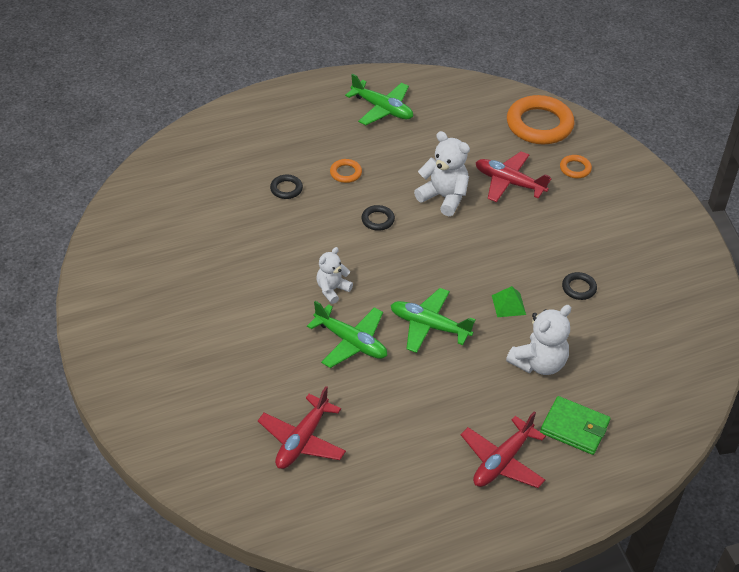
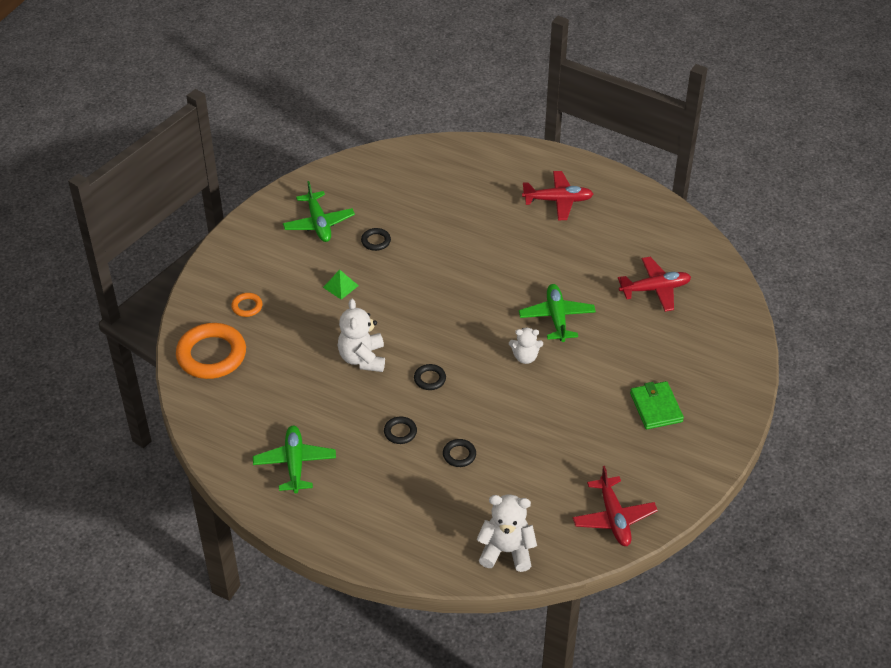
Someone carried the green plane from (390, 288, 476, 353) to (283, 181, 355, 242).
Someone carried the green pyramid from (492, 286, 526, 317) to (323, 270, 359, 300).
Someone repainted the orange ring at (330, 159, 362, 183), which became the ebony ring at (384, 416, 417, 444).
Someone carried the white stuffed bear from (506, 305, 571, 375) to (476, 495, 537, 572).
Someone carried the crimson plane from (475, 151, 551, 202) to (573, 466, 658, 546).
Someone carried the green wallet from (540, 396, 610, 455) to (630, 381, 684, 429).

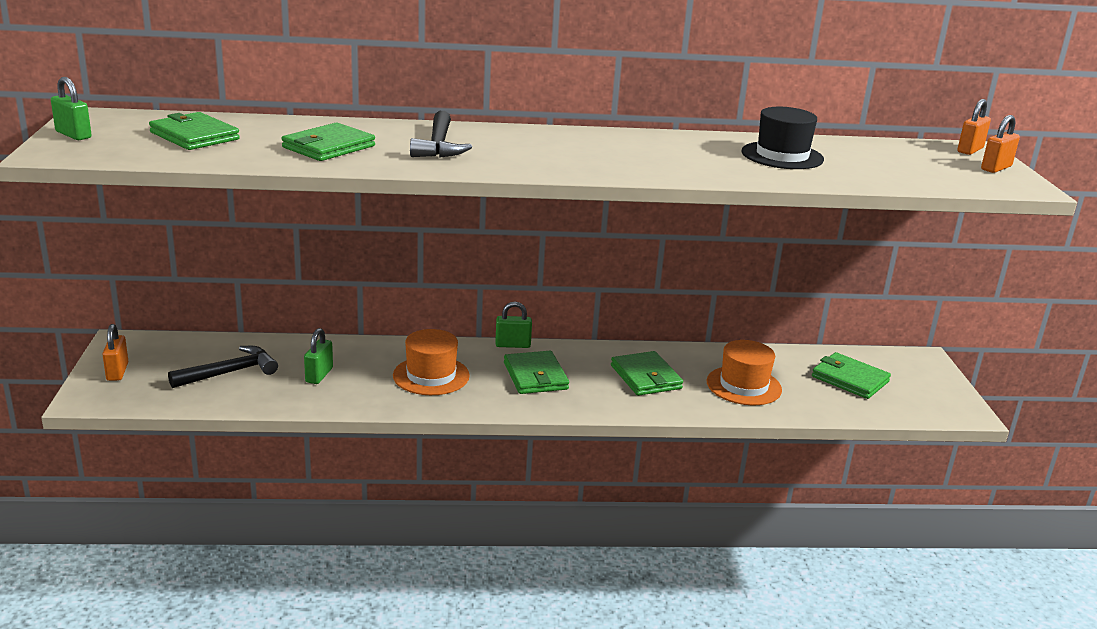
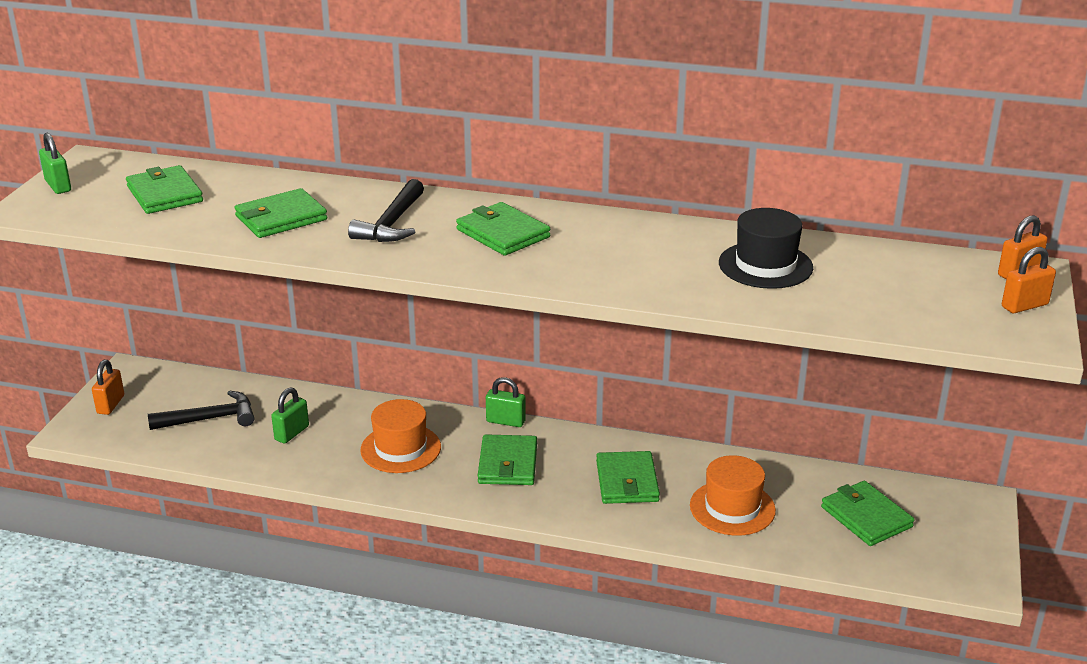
Someone put down the green wallet at (456, 202, 550, 256).

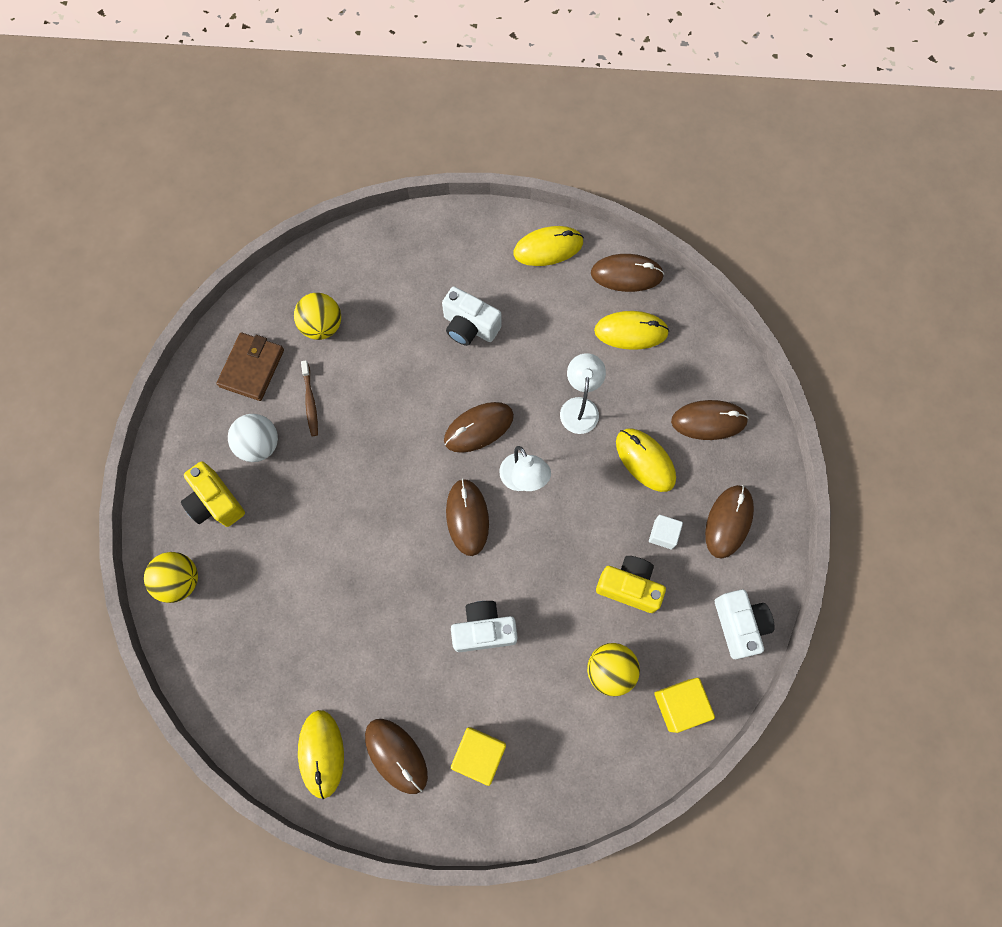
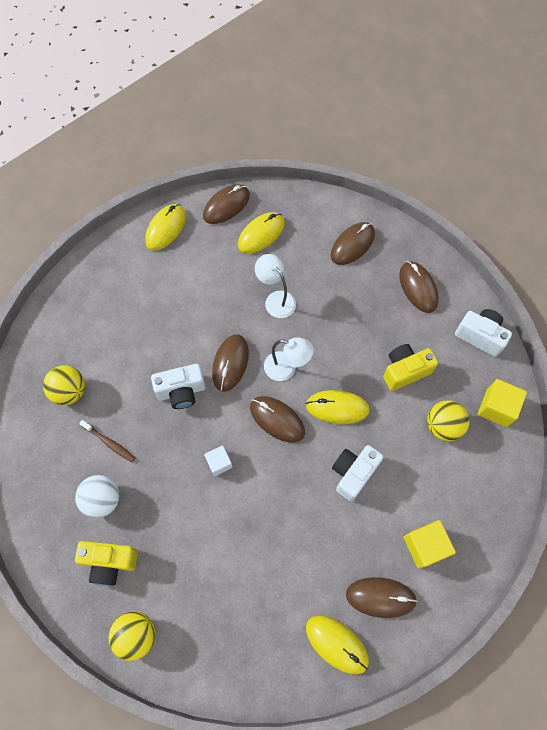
Someone carried the white camera from (442, 286, 501, 346) to (151, 364, 206, 409).
Someone carried the white solid cube from (649, 515, 683, 549) to (204, 445, 233, 476).
Someone carried the golden computer mouse from (616, 429, 676, 492) to (306, 390, 370, 424).
Someone took away the brown wallet at (216, 333, 284, 401).

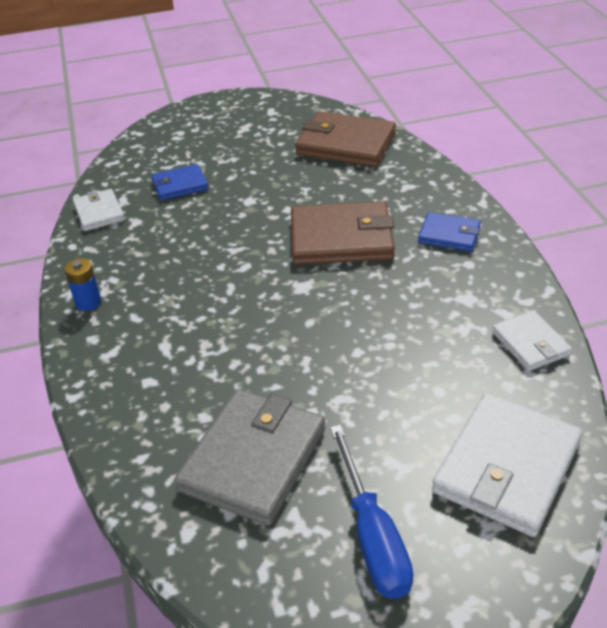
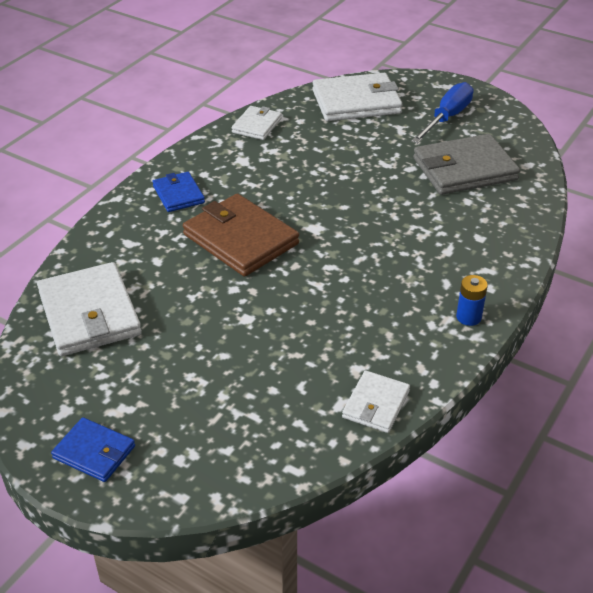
Someone repainted the brown wallet at (295, 111, 396, 167), which became the white wallet at (37, 262, 142, 356).
Someone carried the cobalt wallet from (151, 164, 208, 200) to (51, 417, 135, 482).

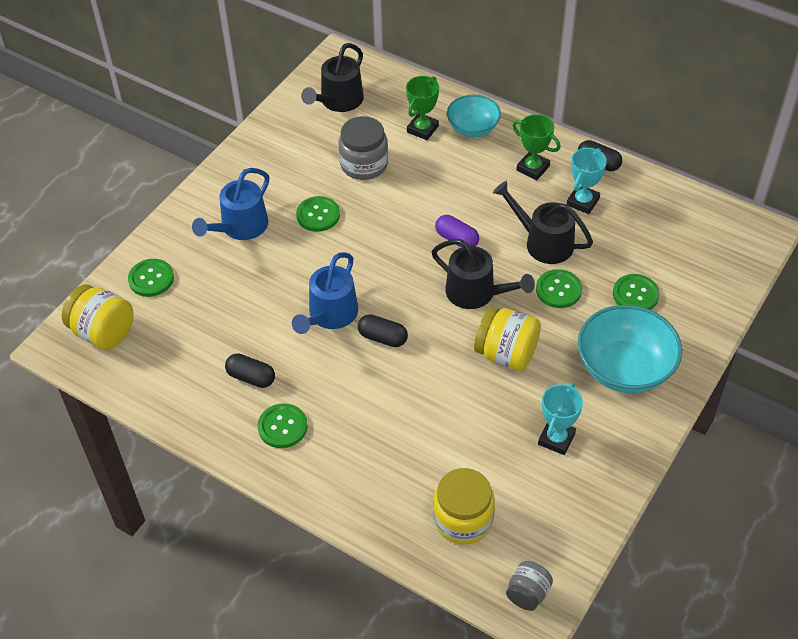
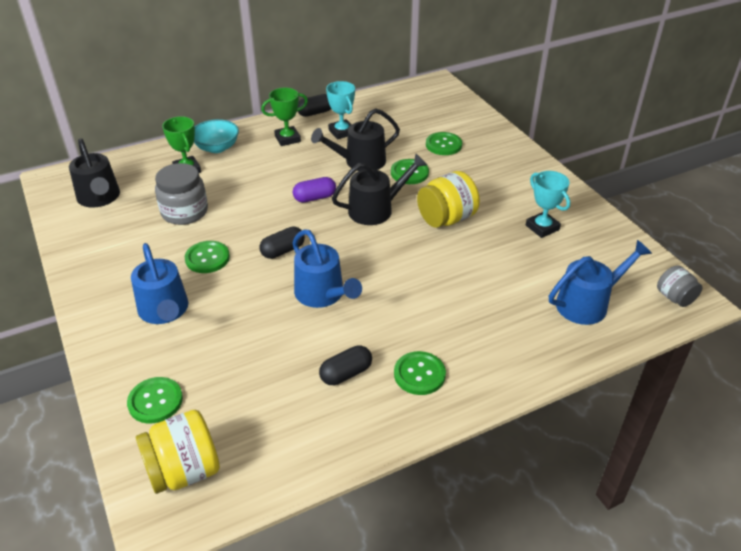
Someone carried the ebony pill from (358, 314, 408, 347) to (259, 226, 305, 259).
Someone swapped the golden jar at (433, 468, 495, 545) for the cobalt watering can at (549, 240, 652, 325).
Someone took away the aqua deep dish at (578, 305, 682, 393).

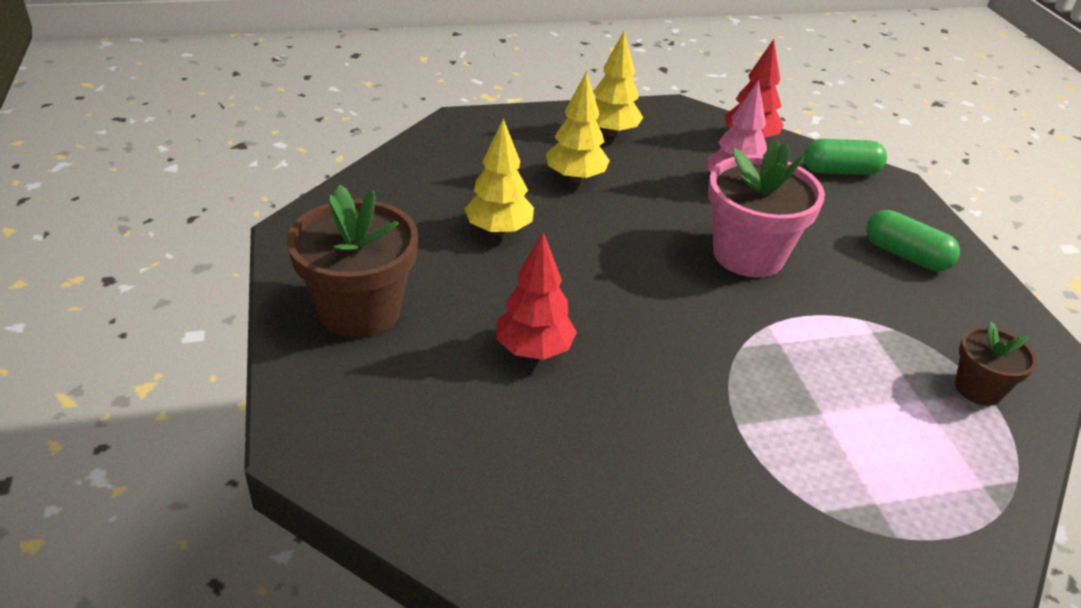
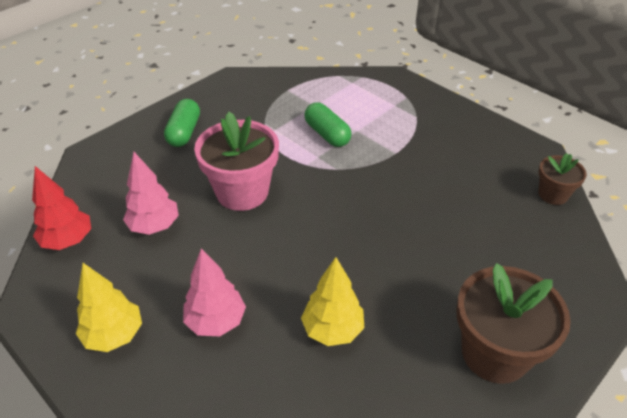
Someone repainted the golden fir tree at (546, 71, 610, 183), which became the pink fir tree at (183, 248, 246, 336).
Someone carried the green pill from (803, 139, 887, 175) to (304, 102, 352, 147).
Someone carried the brown flower pot from (955, 321, 1037, 406) to (538, 153, 587, 205).
Someone took away the crimson fir tree at (496, 232, 577, 360).

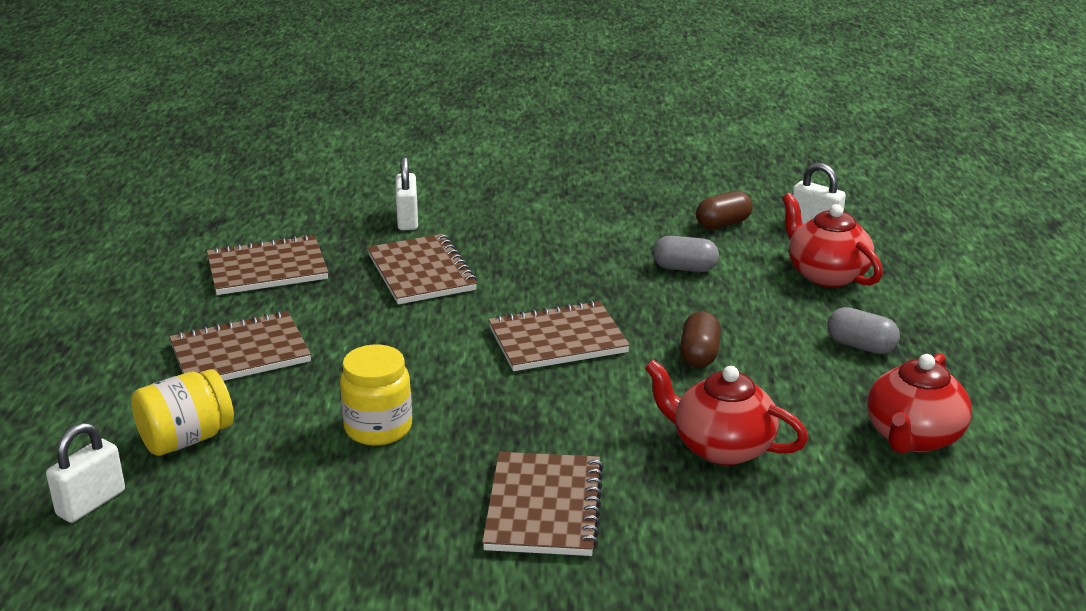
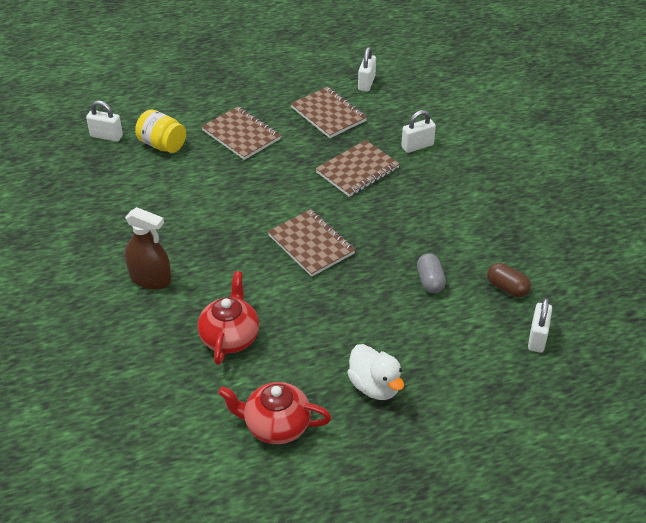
Someone swapped the brown exercise book at (482, 452, 604, 556) for the brown spray bottle at (125, 207, 172, 290).
Someone swapped the ash-grey pill at (827, 307, 900, 354) for the white rubber duck at (347, 344, 404, 400).
Someone put down the white small lock at (358, 47, 376, 92).
Someone took away the golden jar at (340, 345, 412, 446).
Someone took away the brown pill at (680, 311, 721, 368).
Someone took away the crimson teapot at (782, 193, 883, 287).

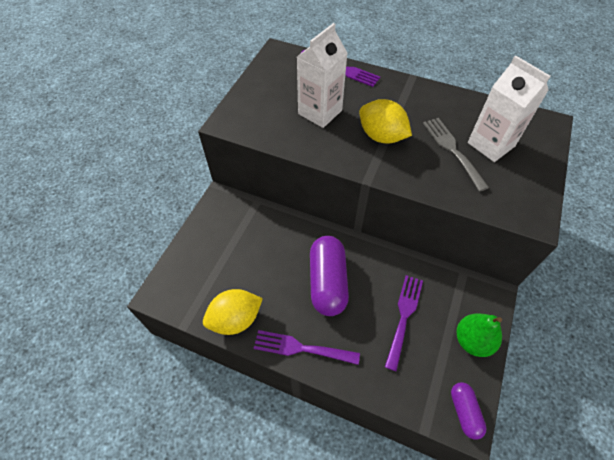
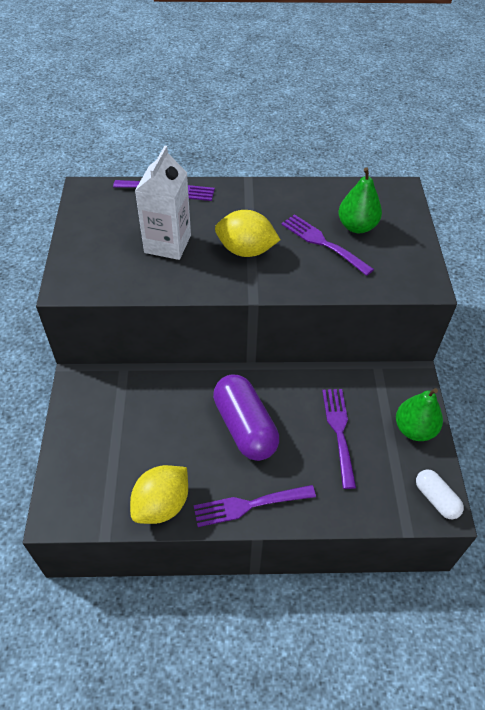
Someone repainted the ash-grey dinner fork at (423, 118, 489, 192), which became the purple dinner fork at (281, 214, 374, 276).
Someone swapped the white juice carton at (468, 56, 550, 162) for the green toy pear at (338, 167, 382, 233).
Someone repainted the purple pill at (451, 382, 487, 440), which became the white pill at (416, 469, 464, 520).

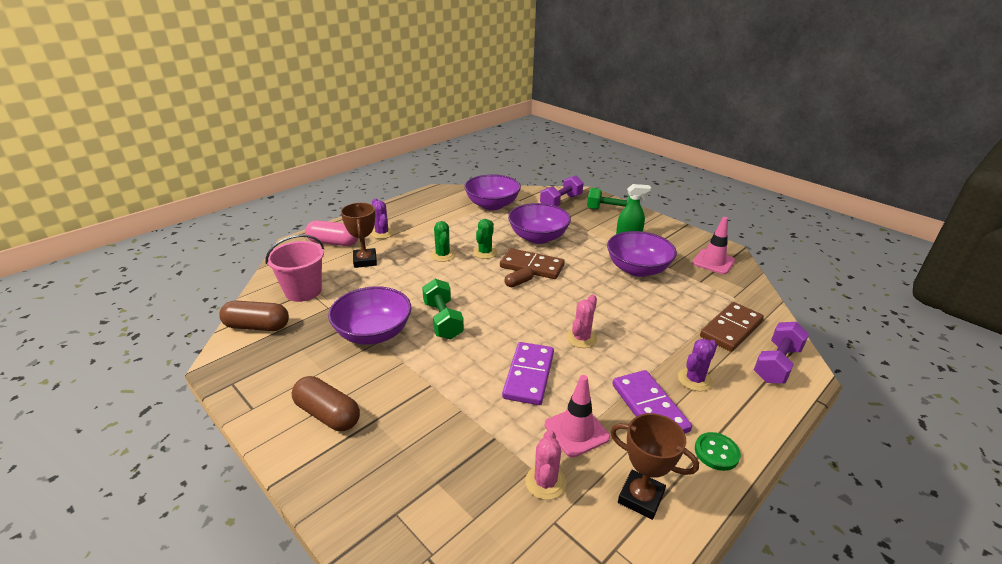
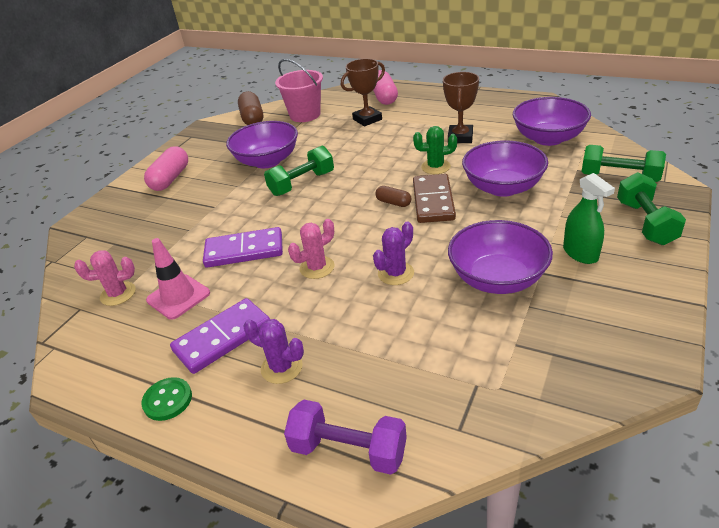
Someone repainted the brown pill at (292, 376, 360, 431), which became the pink pill at (144, 146, 188, 191).
Someone rotated the pink prickly plant at (567, 294, 597, 348) by 45 degrees counterclockwise.
Someone carried the purple prickly plant from (370, 198, 394, 239) to (373, 221, 414, 285).
Someone carried the brown trophy from (610, 413, 699, 520) to (443, 72, 479, 143).
Someone repainted the purple dumbbell at (540, 176, 583, 206), which became the green dumbbell at (582, 145, 666, 182).
Someone took away the green prickly plant at (430, 221, 455, 262).
Someone took away the pink safety cone at (692, 217, 735, 274).
Someone took away the brown domino at (700, 302, 764, 352).

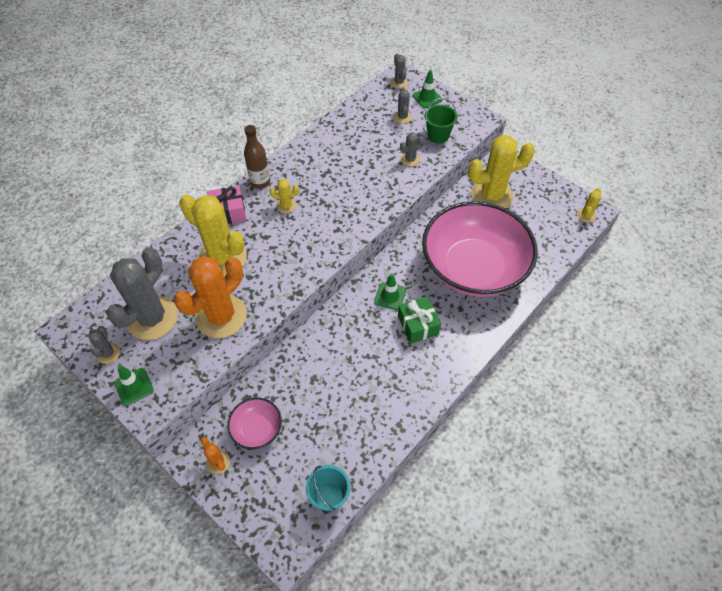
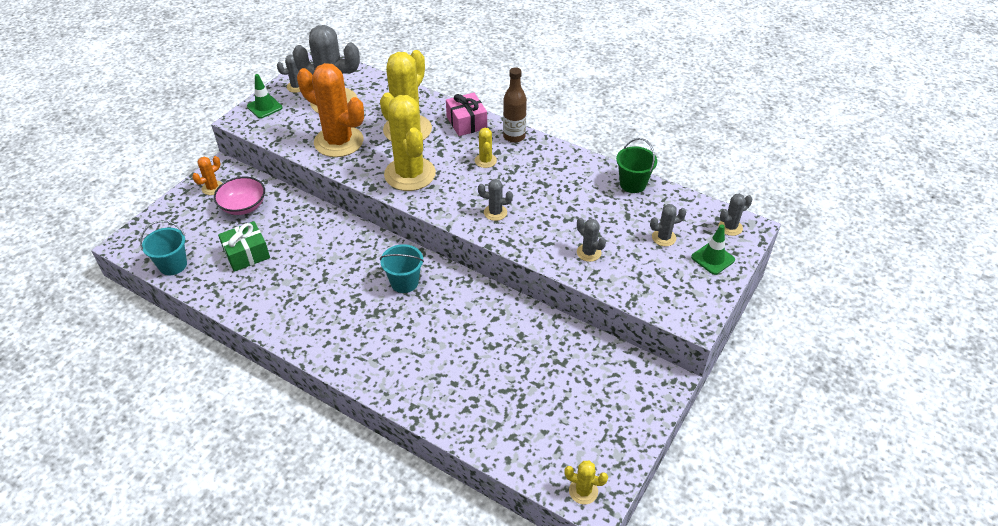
Someone carried the green present from (398, 296, 441, 344) to (218, 221, 270, 272).
Someone swapped the green safety cone at (374, 273, 406, 310) for the aqua bucket at (380, 244, 424, 293).
Someone carried the golden prickly plant from (468, 135, 535, 209) to (384, 95, 436, 191).
Someone put down the ash-grey prickly plant at (478, 179, 513, 221).
Someone carried the green bucket from (425, 98, 458, 144) to (616, 138, 657, 193).
Someone took away the pink deep dish at (422, 201, 537, 297).

